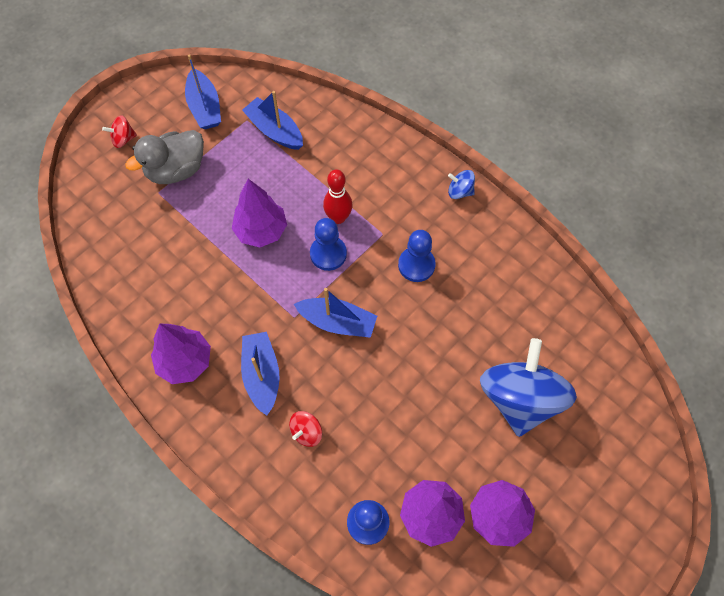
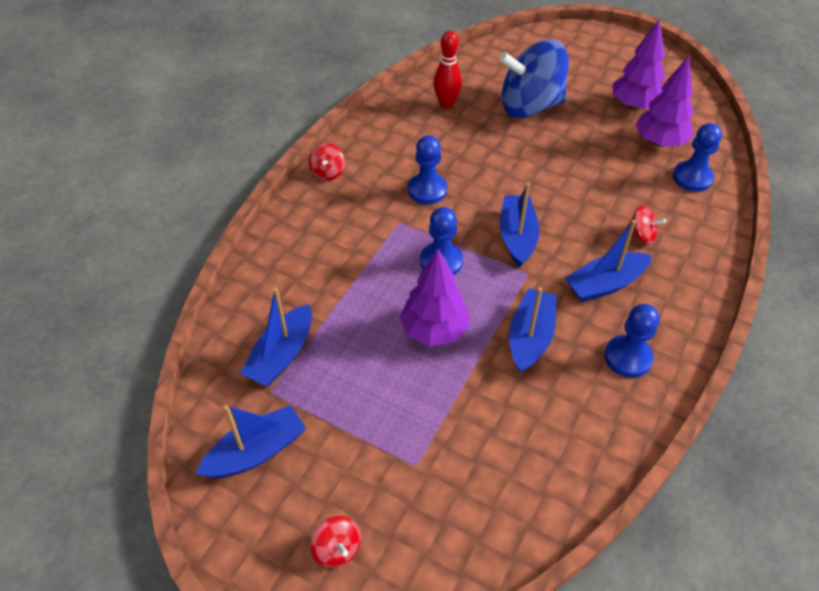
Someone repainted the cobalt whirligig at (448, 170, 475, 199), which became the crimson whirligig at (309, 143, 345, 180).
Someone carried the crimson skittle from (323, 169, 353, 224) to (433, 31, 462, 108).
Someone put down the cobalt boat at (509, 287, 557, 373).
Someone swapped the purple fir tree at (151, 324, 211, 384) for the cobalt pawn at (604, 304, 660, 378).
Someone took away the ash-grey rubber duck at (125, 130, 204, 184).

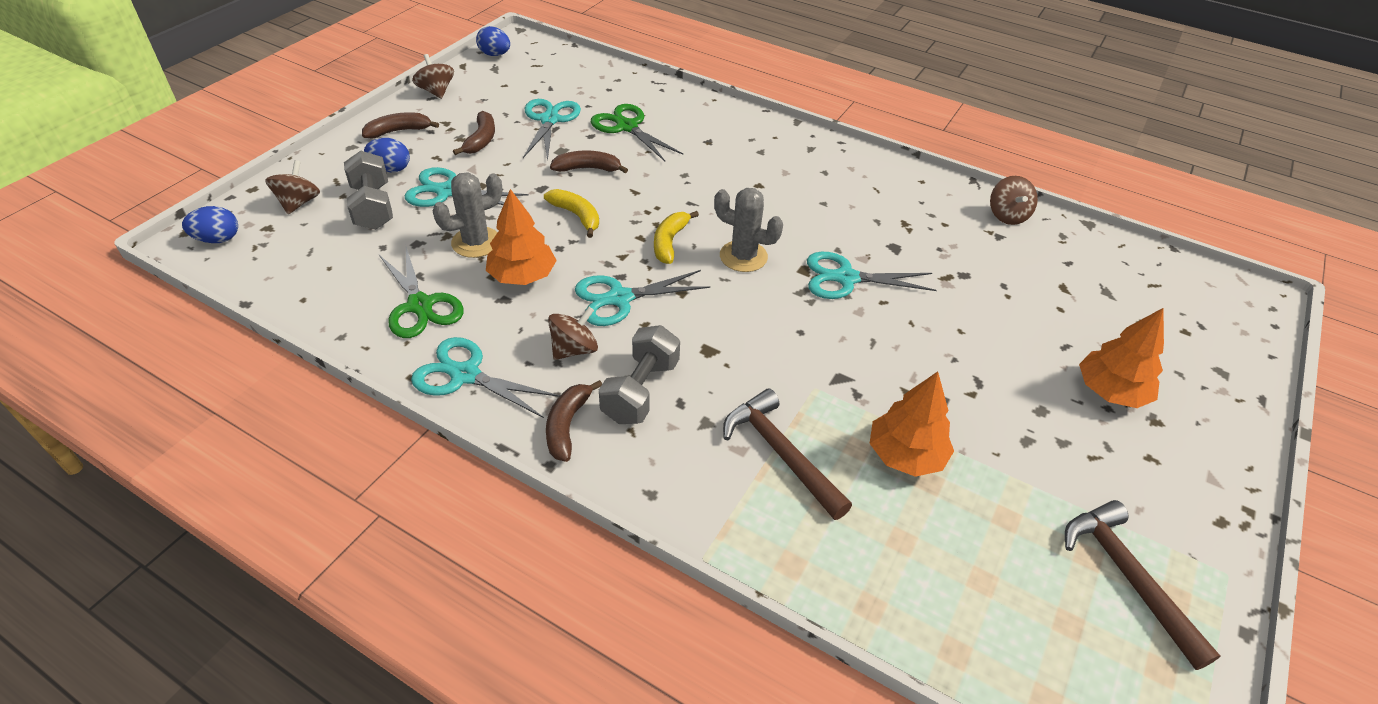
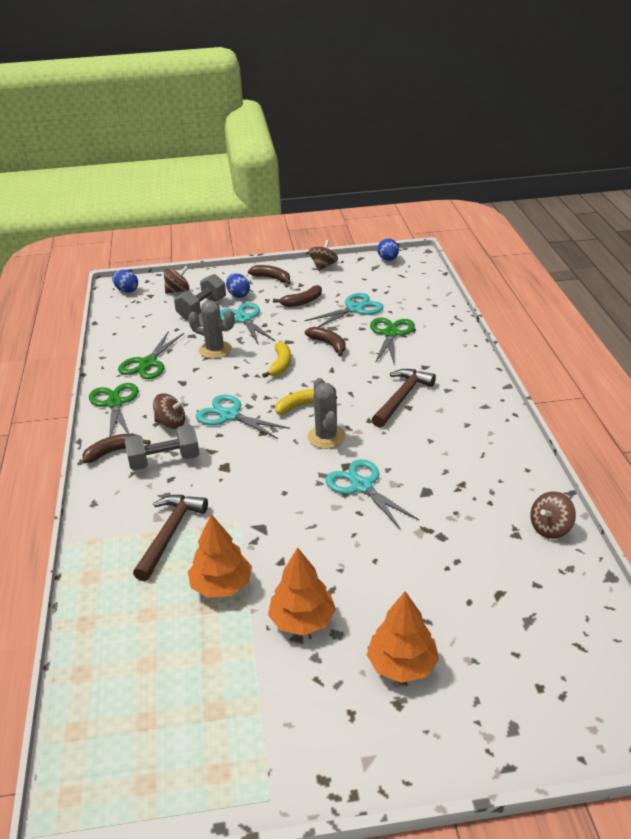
Someone repainted the aqua scissors at (411, 337, 560, 418), which became the green scissors at (89, 383, 138, 437).
Someone carried the orange fir tree from (486, 189, 557, 285) to (268, 547, 336, 635).
Someone carried the brown carpenter's hammer from (1065, 500, 1220, 670) to (372, 369, 436, 428).

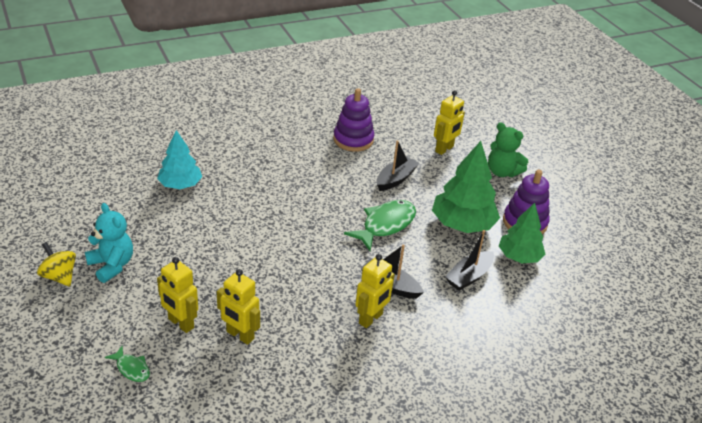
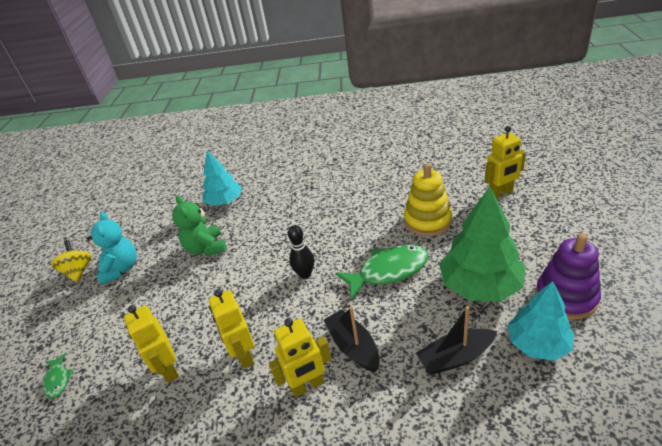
Someone carried the green stuffed bear from (488, 122, 528, 177) to (172, 195, 226, 256).
Someone carried the golden toy robot from (157, 257, 198, 333) to (209, 289, 255, 368).
Someone put down the ebony skittle at (288, 225, 314, 279).
Someone swapped the ebony boat at (377, 140, 419, 191) for the golden stacking toy at (404, 163, 452, 236).
Someone repainted the green fir tree at (499, 203, 545, 263), which became the aqua fir tree at (508, 281, 574, 361).
Someone took away the purple stacking toy at (333, 88, 374, 152).

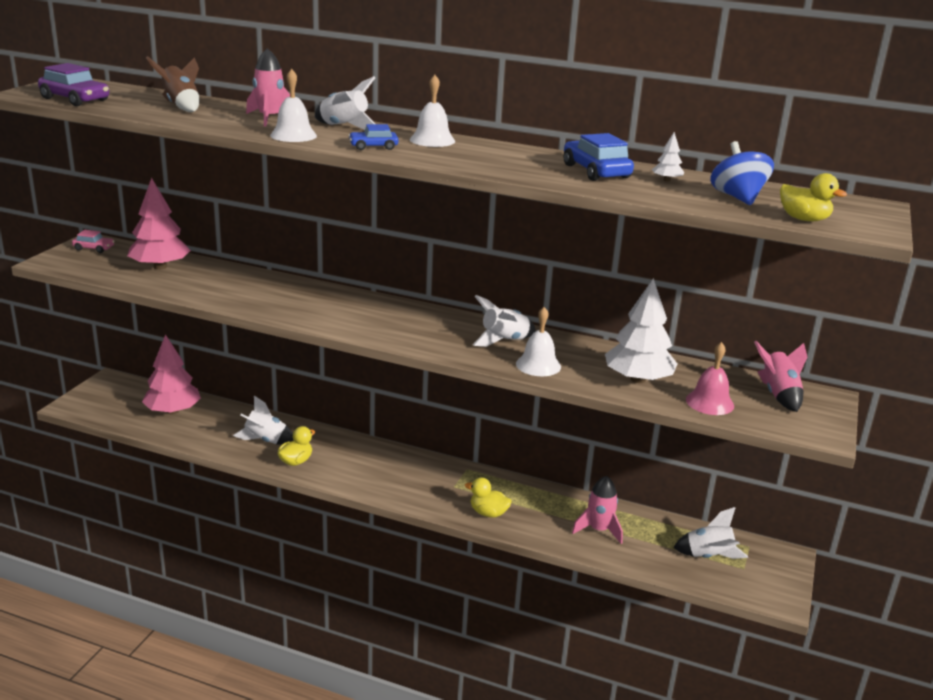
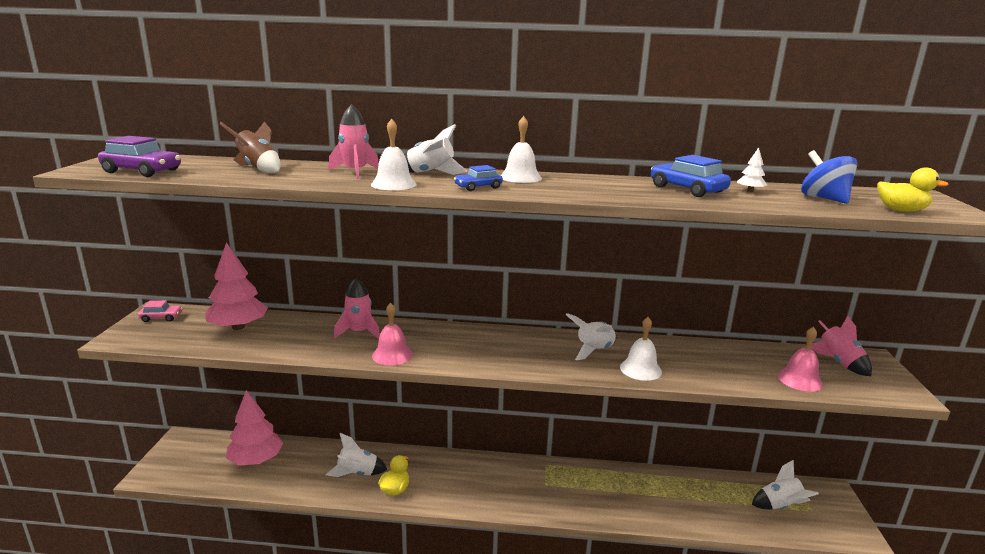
Someone carried the pink spaceship from (572, 476, 623, 544) to (334, 278, 380, 339).
Someone put down the pink school bell at (372, 303, 413, 366).
Someone took away the golden rubber duck at (465, 477, 512, 518).
Someone took away the white fir tree at (605, 278, 677, 383).

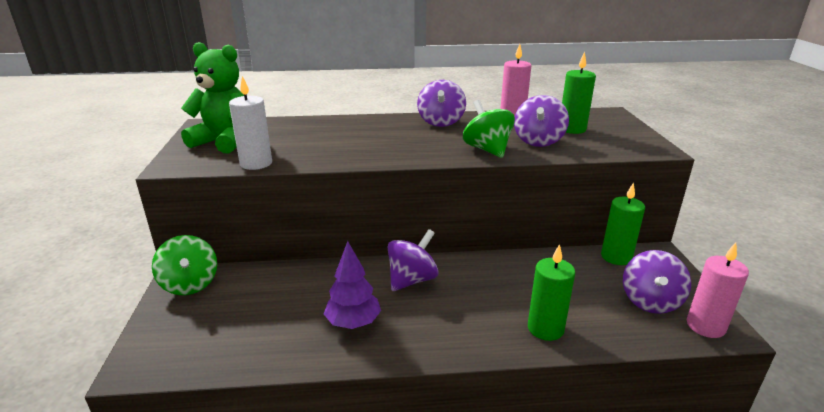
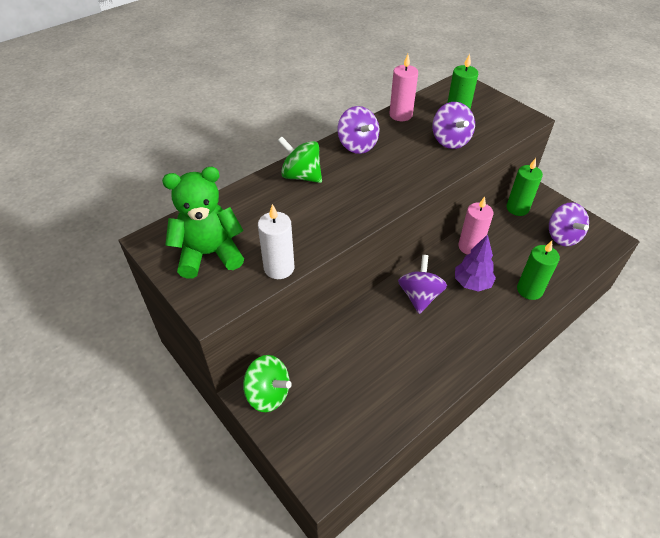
Someone carried the green whirligig from (463, 100, 515, 158) to (278, 137, 322, 183).
Someone carried the purple fir tree from (324, 241, 381, 329) to (455, 234, 496, 292).
Someone carried the pink candle from (687, 242, 749, 338) to (458, 196, 493, 255).

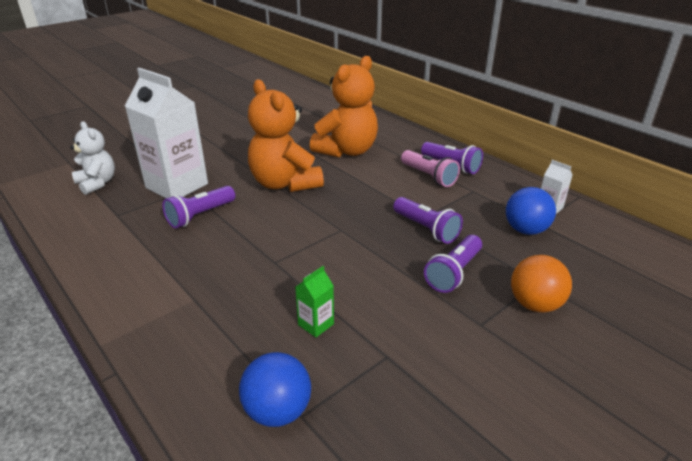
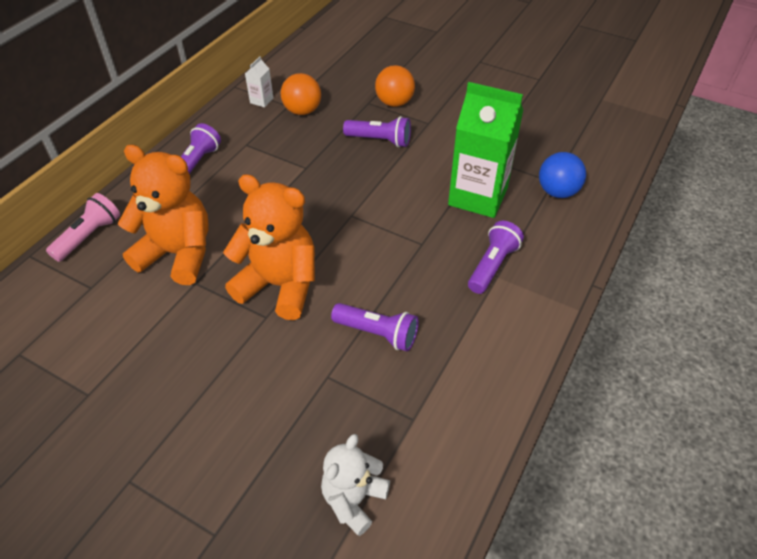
Someone carried the pink pocket torch from (401, 150, 460, 187) to (46, 193, 120, 262).
Someone rotated the orange stuffed bear at (248, 79, 324, 192) by 105 degrees counterclockwise.
Someone repainted the cobalt sphere at (506, 187, 556, 235), which became the orange sphere at (281, 73, 321, 115).
Someone scaled the green juice carton at (295, 266, 334, 337) by 2.41.
Someone carried the purple pocket torch from (393, 197, 463, 244) to (468, 221, 524, 294).
Someone took away the white juice carton at (125, 68, 208, 198).

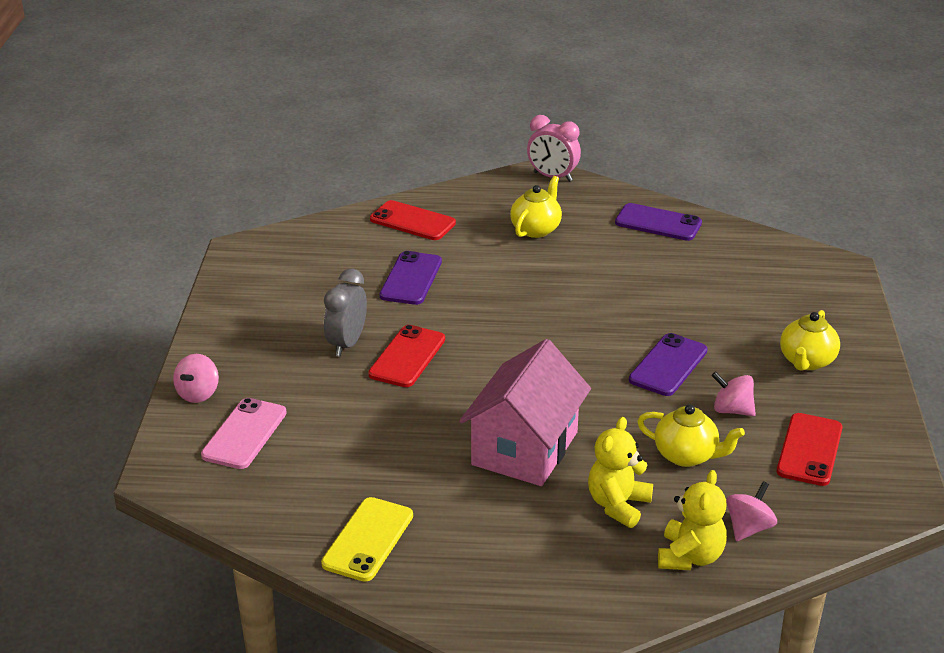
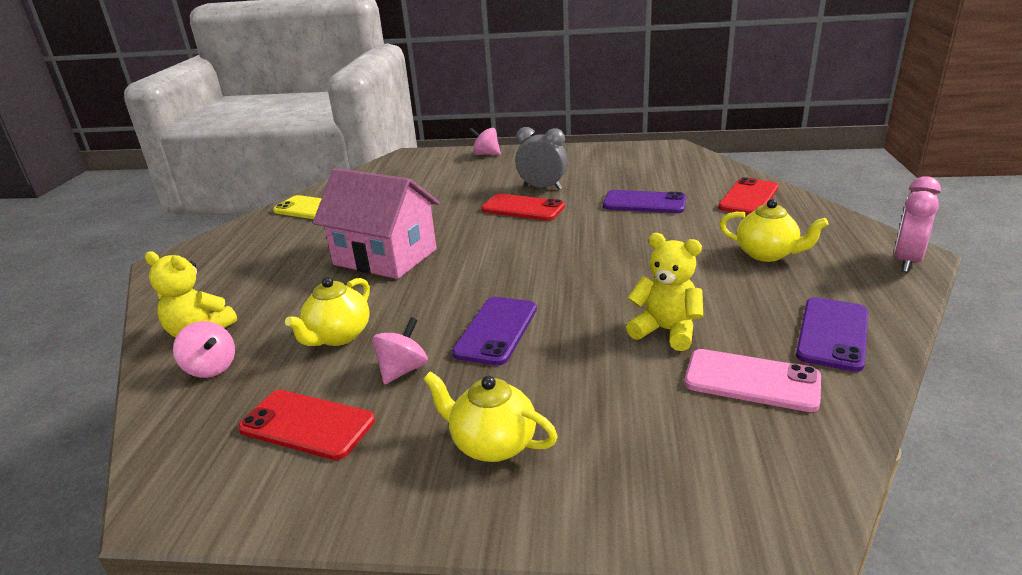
Someone rotated the purple mobile phone at (629, 333, 708, 396) by 75 degrees clockwise.
Someone carried the golden stuffed bear from (588, 417, 653, 528) to (626, 233, 703, 351).
Someone carried the pink mobile phone from (201, 398, 287, 469) to (684, 349, 821, 412).

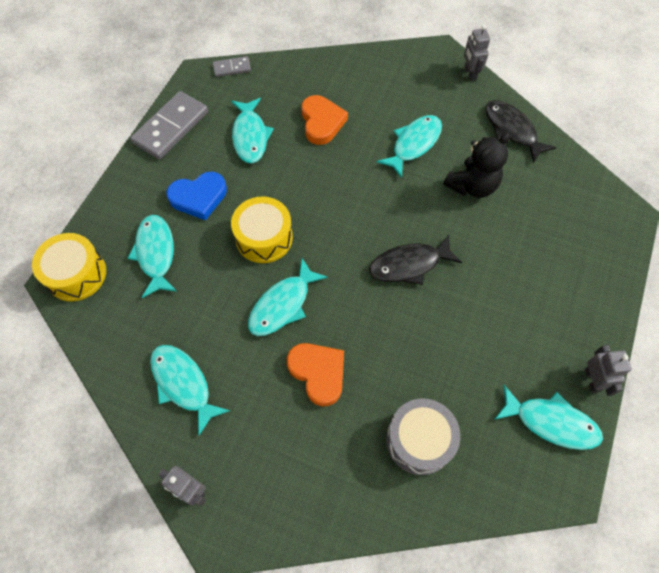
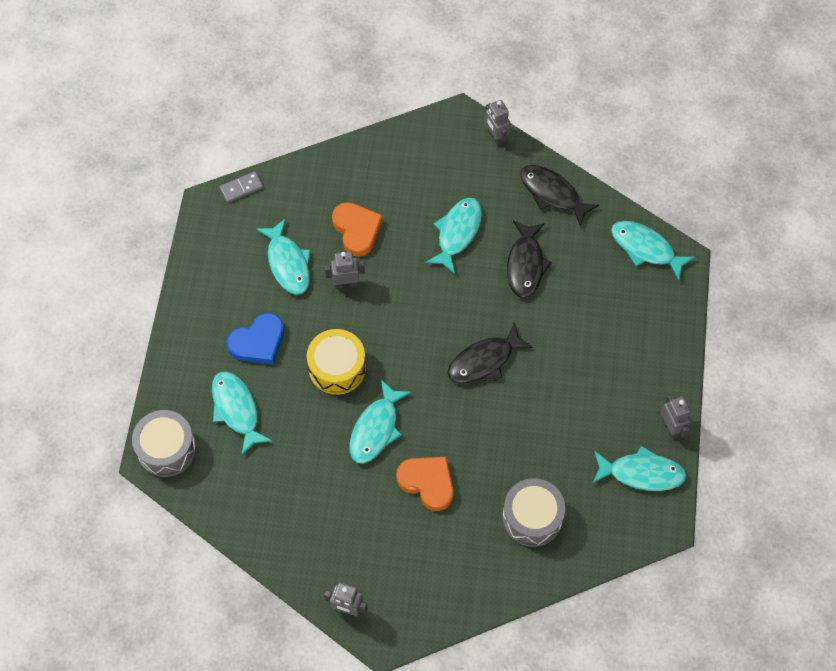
Someone repainted the golden snare drum at (32, 233, 106, 302), which became the ash-grey snare drum at (132, 410, 196, 477).
Someone put down the ash-grey toy robot at (325, 251, 365, 289).
Someone swapped the ebony stuffed bear at (443, 132, 511, 198) for the ebony fish figure at (507, 221, 552, 298).
Someone carried the aqua fish figure from (150, 345, 230, 435) to (611, 221, 695, 280).
Someone took away the ash-grey domino at (130, 91, 208, 159).

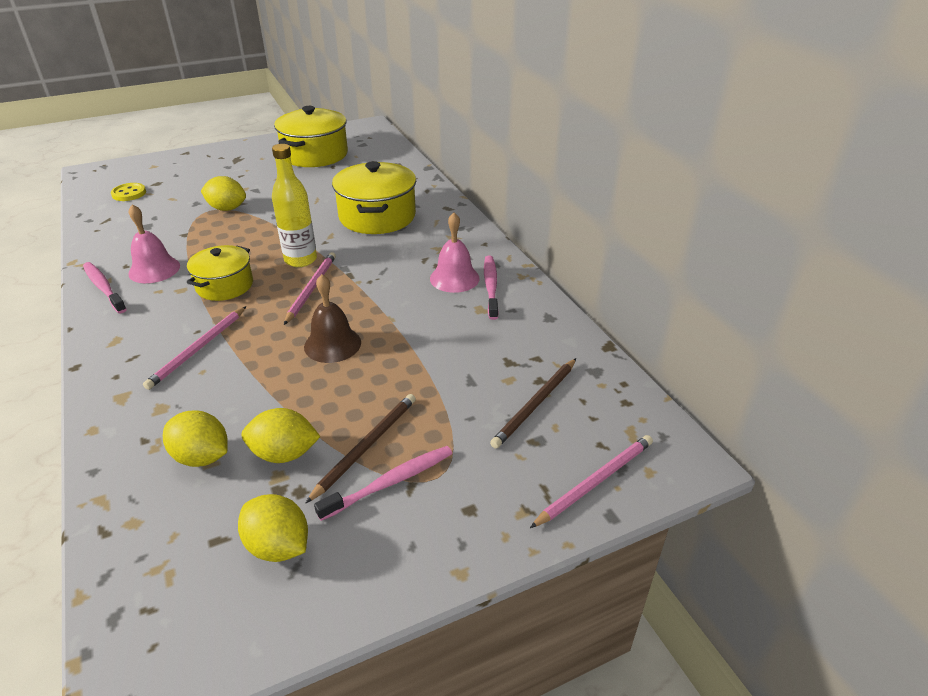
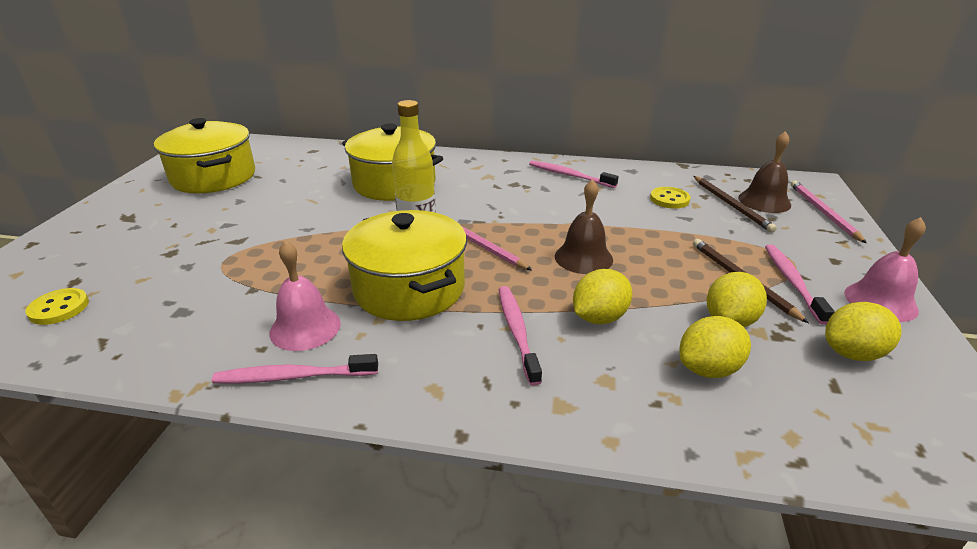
Someone scaled the golden pot at (187, 245, 253, 301) by 1.59.
Someone swapped the pink lead pencil at (143, 306, 246, 390) for the pink dental brush at (499, 286, 542, 386).
Someone carried the golden toy lemon from (201, 176, 246, 211) to (573, 269, 632, 324).
Someone put down the golden sewing button at (650, 187, 690, 209).
Someone put down the brown school bell at (738, 131, 791, 213).
Someone carried the pink school bell from (430, 213, 480, 293) to (844, 217, 926, 322).

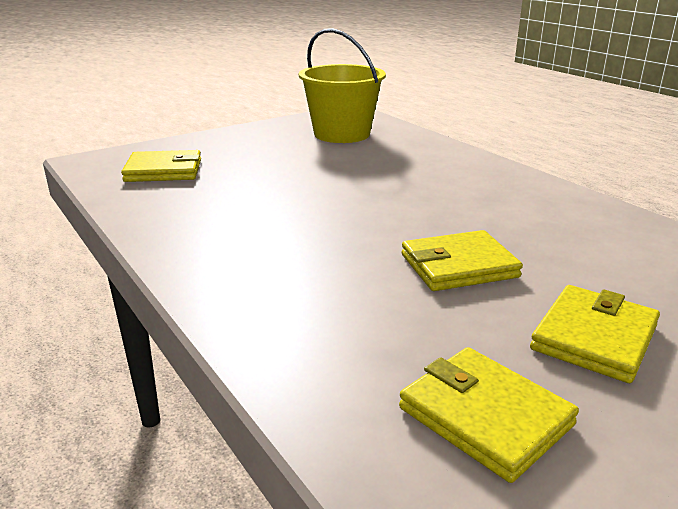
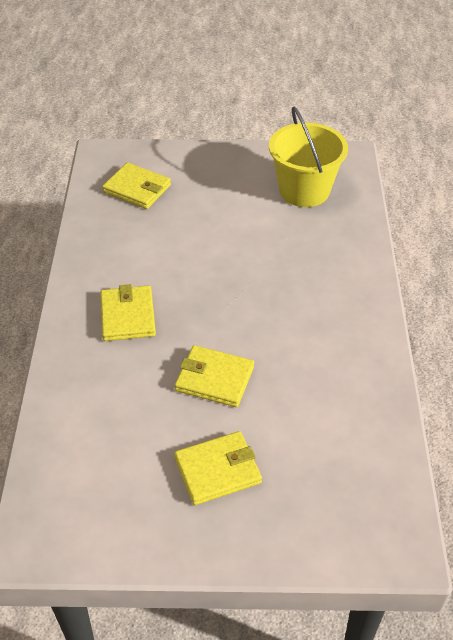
Someone carried the golden wallet from (399, 347, 579, 483) to (100, 284, 156, 341).

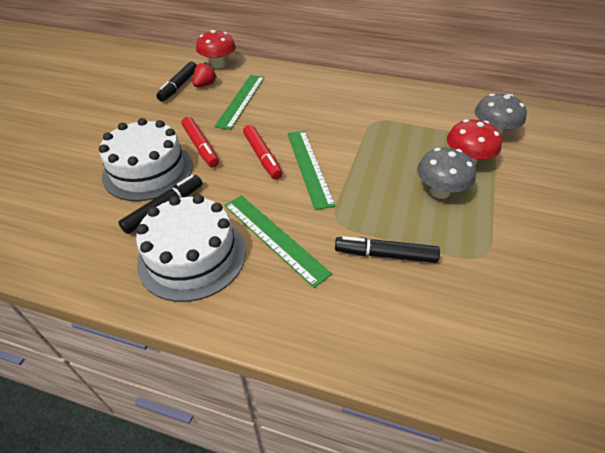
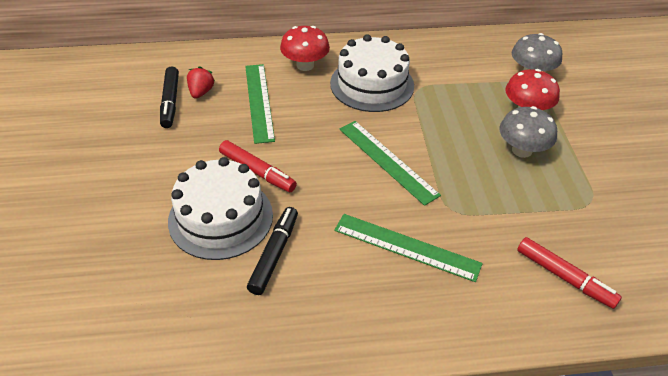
Someone carried the crimson toadstool from (196, 30, 236, 68) to (280, 26, 330, 71).
Someone carried the white layer cake from (136, 194, 246, 302) to (330, 34, 414, 112).
Someone carried the crimson marker pen from (243, 125, 282, 179) to (517, 237, 622, 309).
Someone took away the ebony marker pen at (335, 236, 440, 263).

